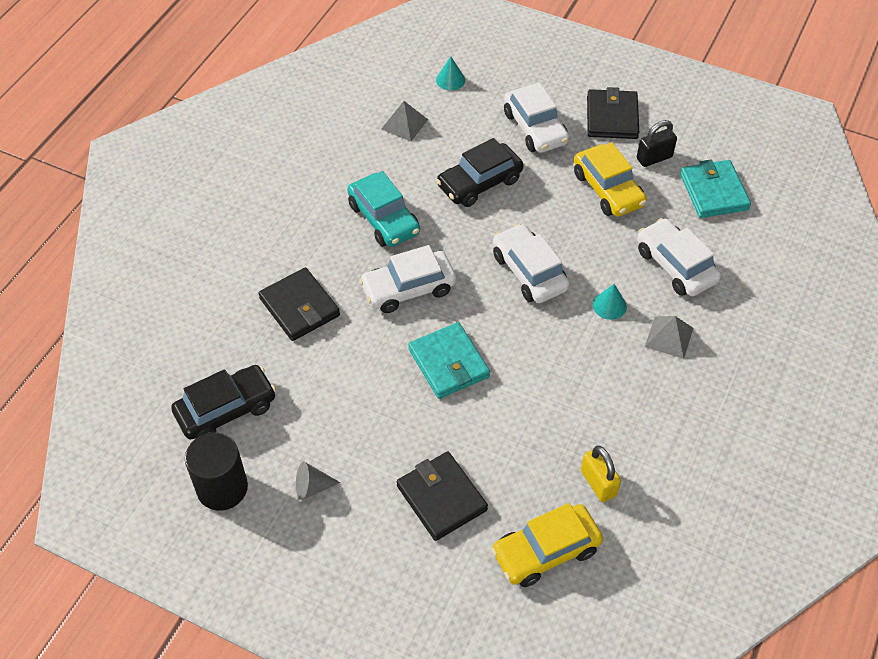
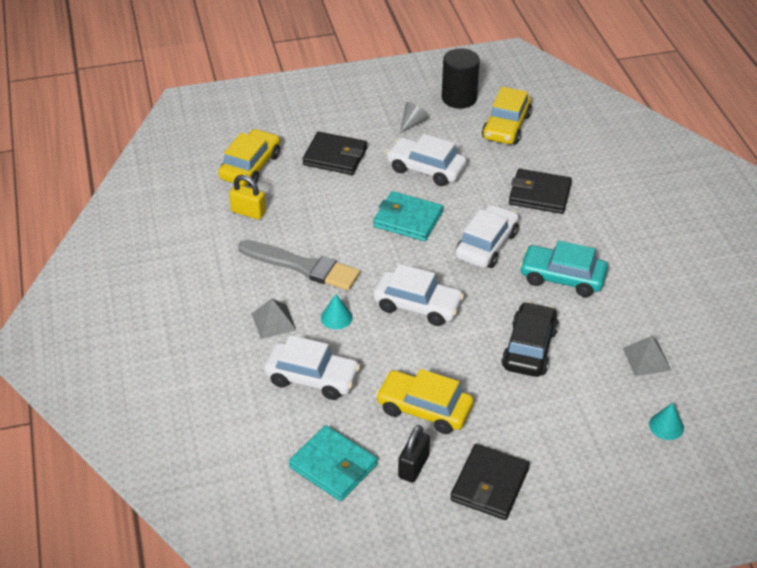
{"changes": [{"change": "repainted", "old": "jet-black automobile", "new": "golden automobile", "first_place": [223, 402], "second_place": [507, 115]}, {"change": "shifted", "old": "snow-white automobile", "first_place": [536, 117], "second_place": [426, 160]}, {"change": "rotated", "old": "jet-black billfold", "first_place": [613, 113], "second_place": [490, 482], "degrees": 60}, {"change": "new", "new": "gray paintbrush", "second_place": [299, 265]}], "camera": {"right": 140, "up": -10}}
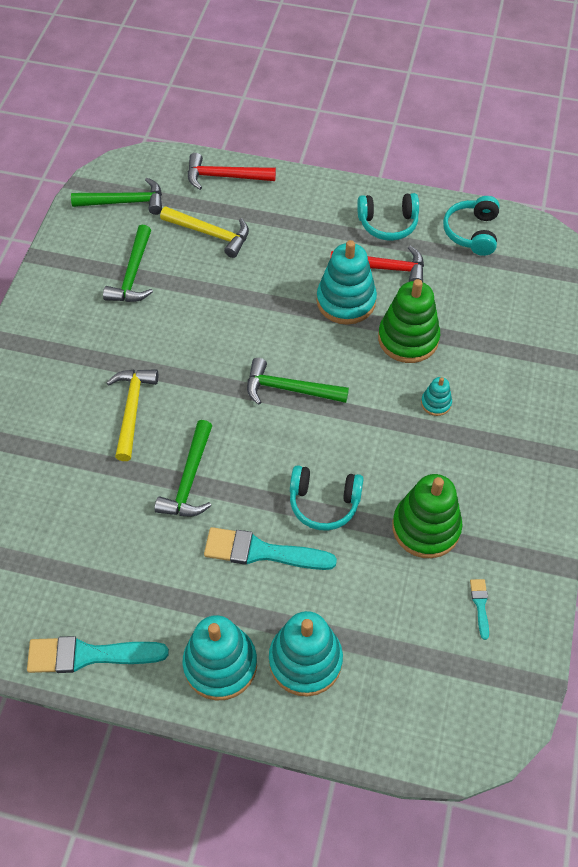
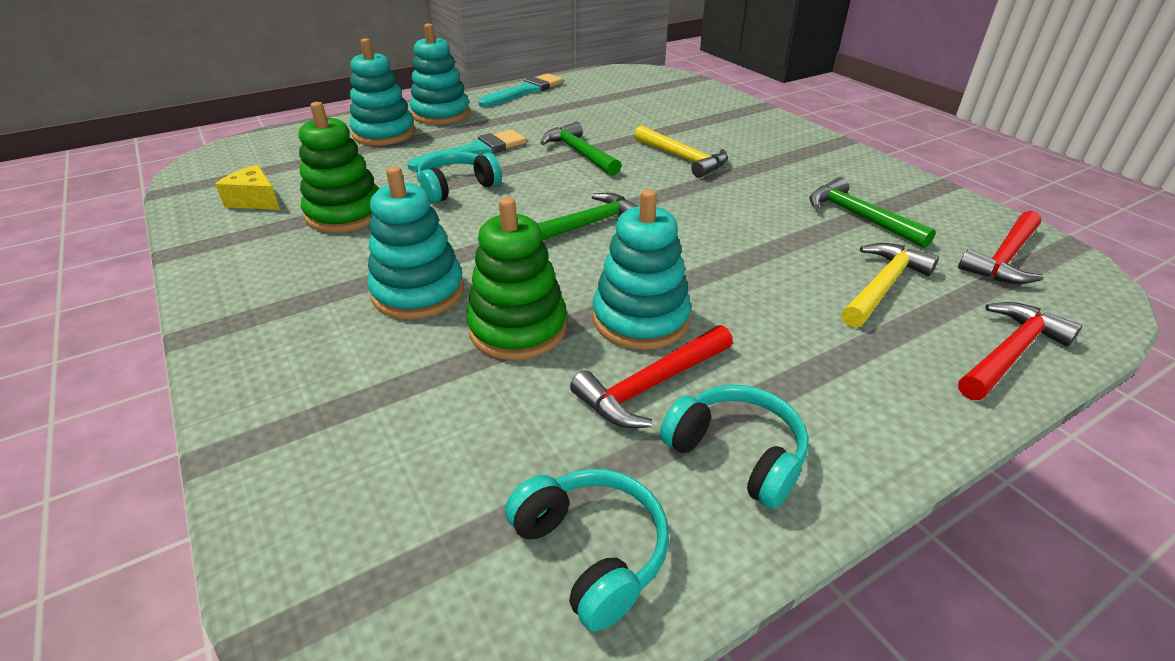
{"changes": [{"change": "repainted", "old": "green carpenter's hammer", "new": "crimson carpenter's hammer", "first_place": [116, 196], "second_place": [1001, 247]}, {"change": "rotated", "old": "golden carpenter's hammer", "first_place": [204, 232], "second_place": [890, 285], "degrees": 150}, {"change": "rotated", "old": "aqua headset", "first_place": [388, 217], "second_place": [734, 447], "degrees": 90}, {"change": "scaled", "old": "aqua stacking rings", "first_place": [436, 396], "second_place": [415, 242], "factor": 2.08}, {"change": "swapped", "old": "aqua paintbrush", "new": "golden cheese", "first_place": [479, 609], "second_place": [247, 187]}], "camera": {"right": 135, "up": -20}}
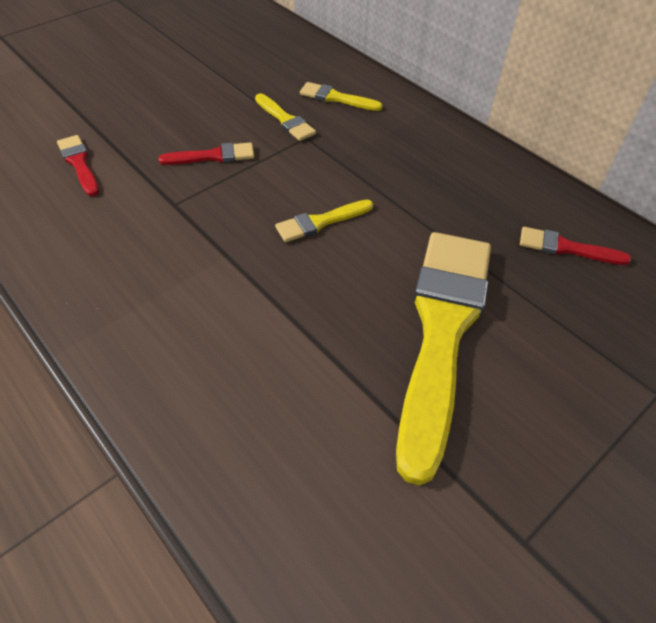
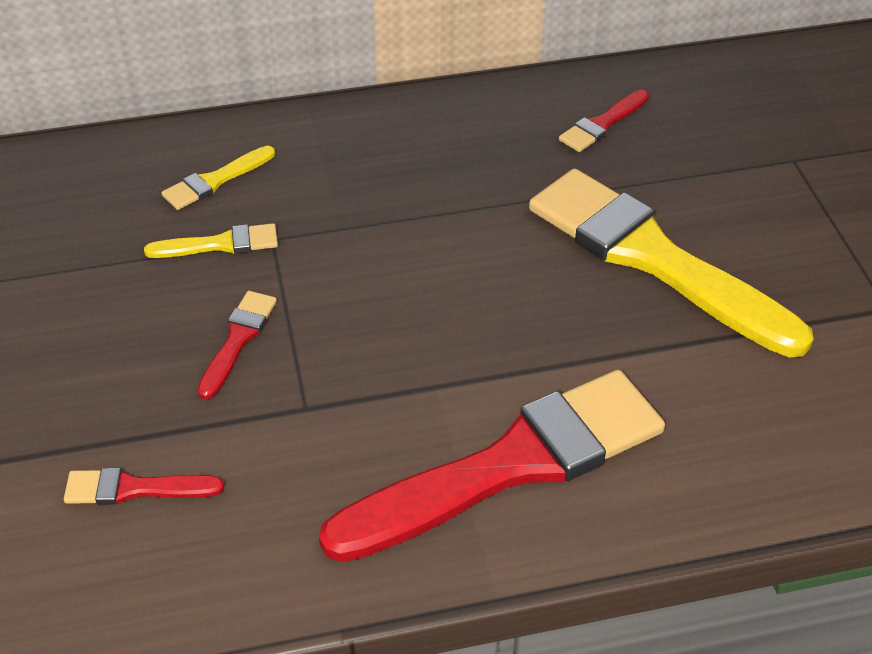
{"changes": [{"change": "gone", "old": "golden paintbrush", "first_place": [324, 220]}, {"change": "new", "new": "crimson paintbrush", "second_place": [492, 466]}], "camera": {"right": -60, "up": -5}}
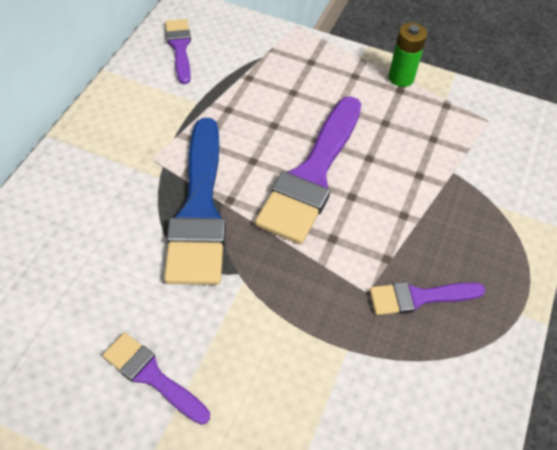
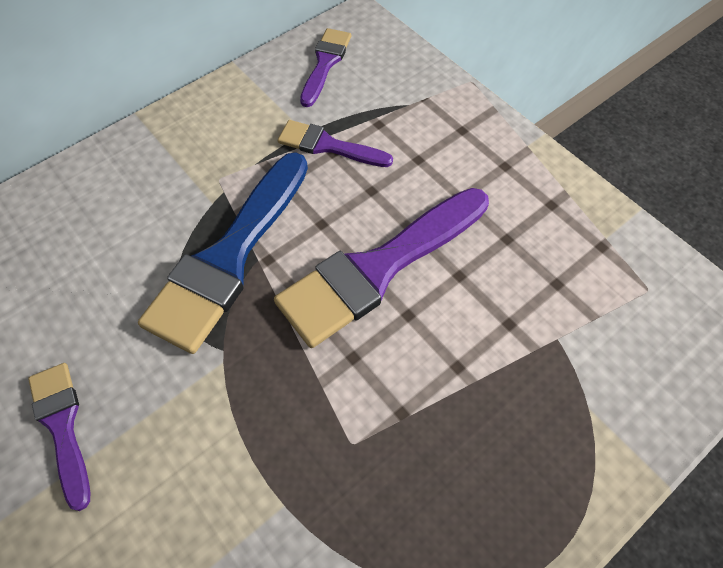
{"changes": [{"change": "shifted", "old": "royal purple paintbrush", "first_place": [427, 298], "second_place": [335, 143]}, {"change": "gone", "old": "green AA battery", "first_place": [408, 55]}], "camera": {"right": 30, "up": 5}}
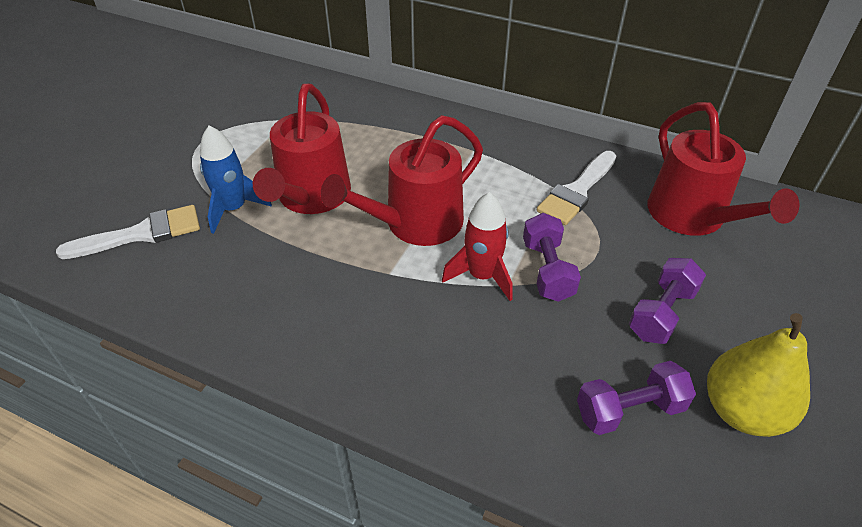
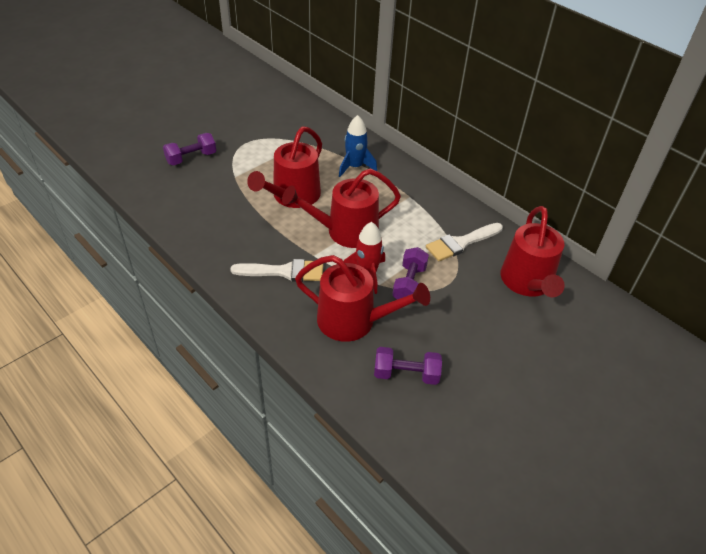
{"changes": [{"change": "shifted", "old": "snow-white paintbrush", "first_place": [128, 232], "second_place": [276, 270]}, {"change": "shifted", "old": "royal blue toy rocket", "first_place": [236, 180], "second_place": [358, 146]}, {"change": "shifted", "old": "royal purple dumbbell", "first_place": [667, 301], "second_place": [189, 149]}, {"change": "gone", "old": "golden pear fruit", "first_place": [758, 375]}, {"change": "new", "new": "crimson watering can", "second_place": [362, 298]}], "camera": {"right": 20, "up": 0}}
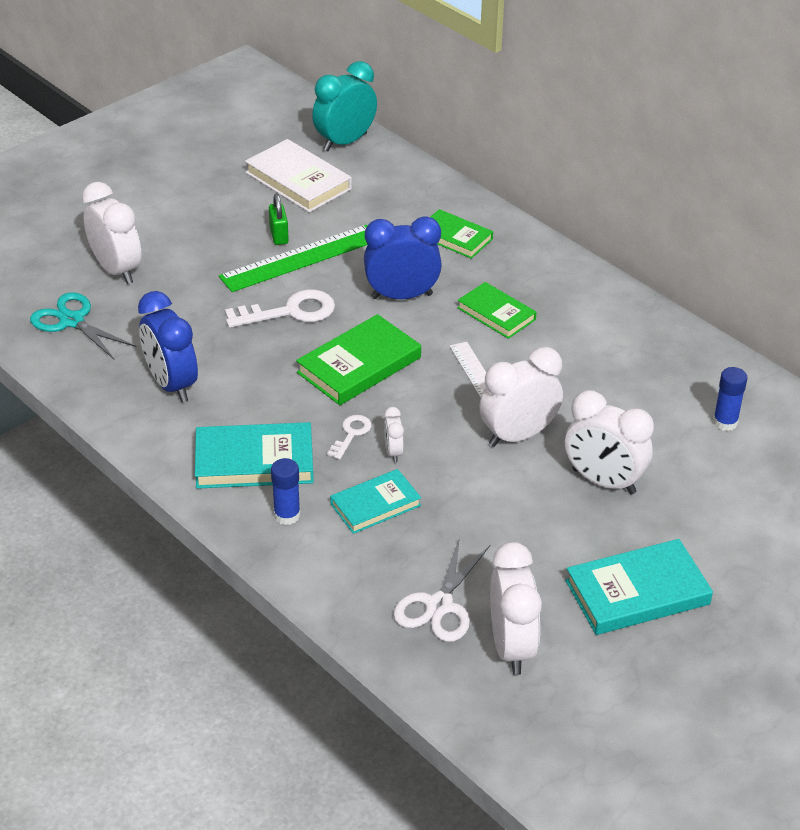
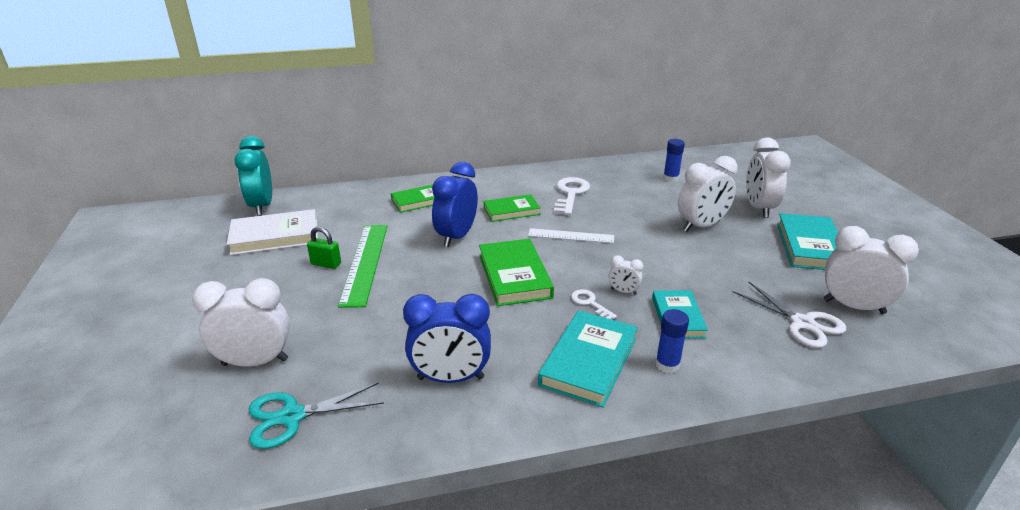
{"changes": [{"change": "shifted", "old": "snow-white latchkey", "first_place": [280, 308], "second_place": [571, 196]}, {"change": "shifted", "old": "snow-white clock", "first_place": [521, 397], "second_place": [768, 178]}], "camera": {"right": -60, "up": -10}}
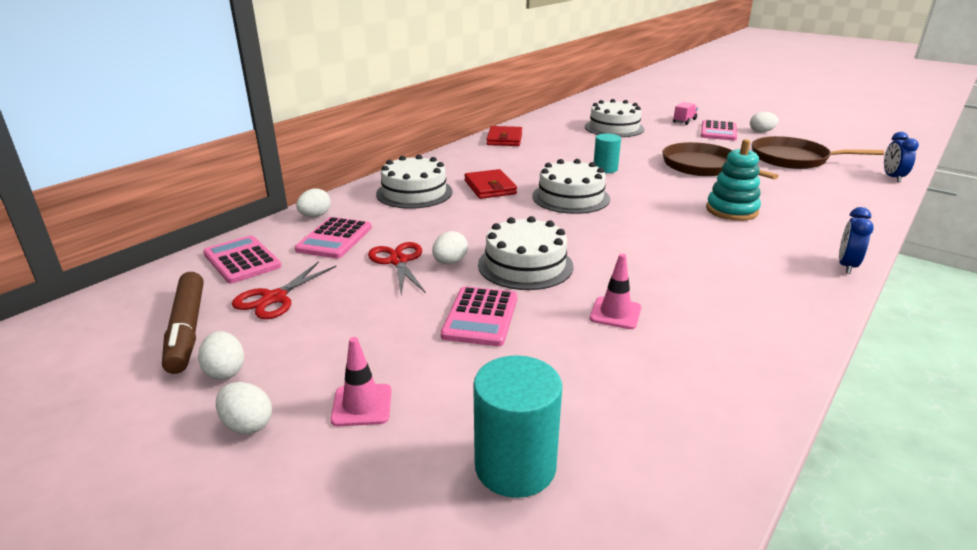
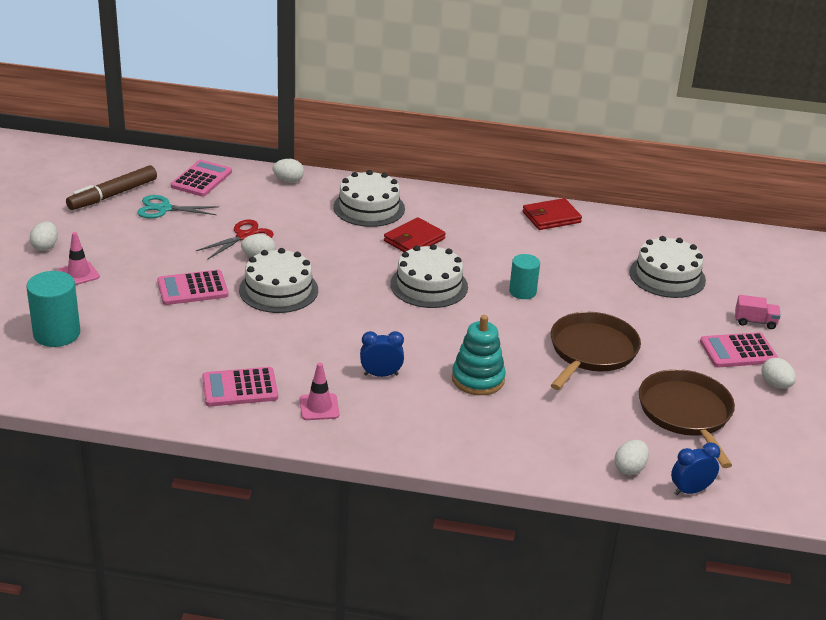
{"changes": [{"change": "shifted", "old": "snow-white egg", "first_place": [221, 355], "second_place": [632, 457]}, {"change": "repainted", "old": "crimson pair of scissors", "new": "aqua pair of scissors", "first_place": [284, 290], "second_place": [178, 206]}, {"change": "shifted", "old": "rose-pink adding machine", "first_place": [333, 237], "second_place": [240, 387]}, {"change": "shifted", "old": "rose-pink safety cone", "first_place": [615, 291], "second_place": [319, 391]}, {"change": "shifted", "old": "royal blue clock", "first_place": [856, 240], "second_place": [382, 354]}], "camera": {"right": 60, "up": 5}}
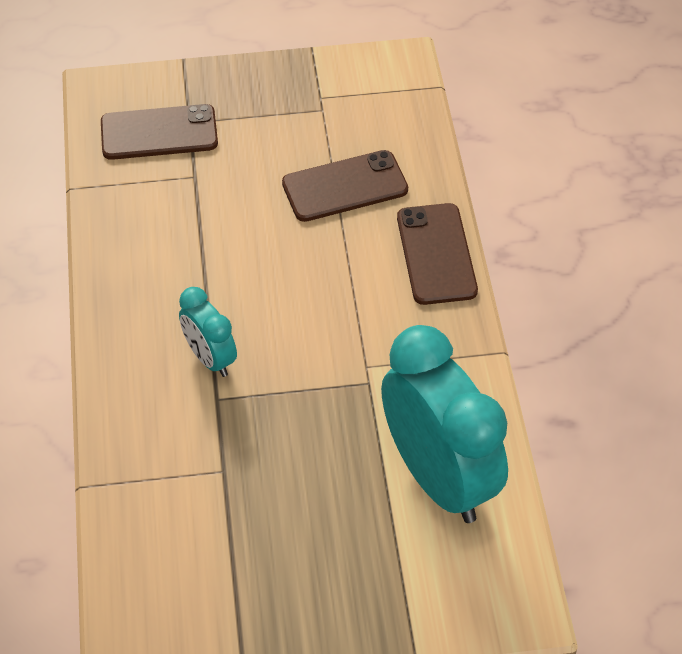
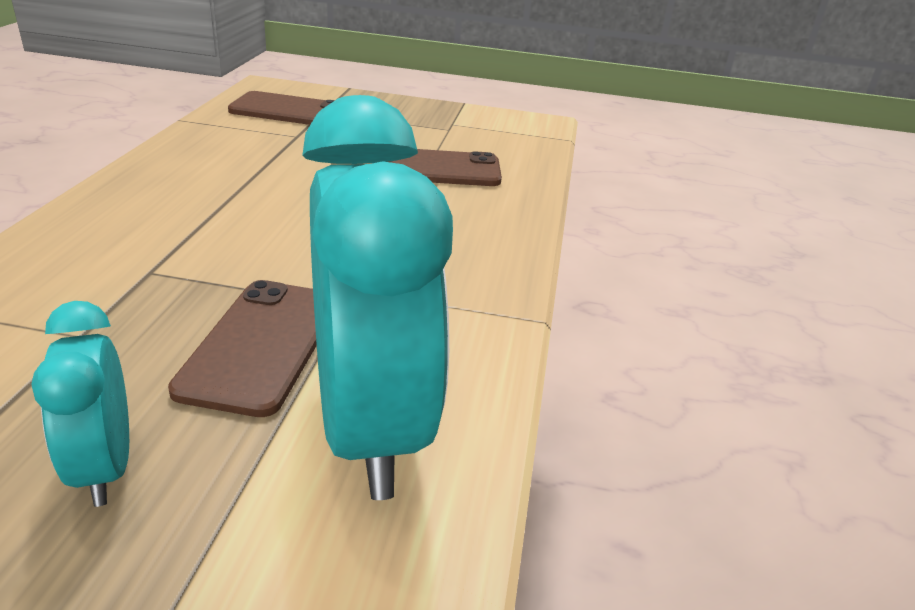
{"changes": [{"change": "shifted", "old": "aqua clock", "first_place": [208, 332], "second_place": [80, 404]}, {"change": "shifted", "old": "dark brown mobile phone", "first_place": [437, 254], "second_place": [242, 348]}], "camera": {"right": 15, "up": -20}}
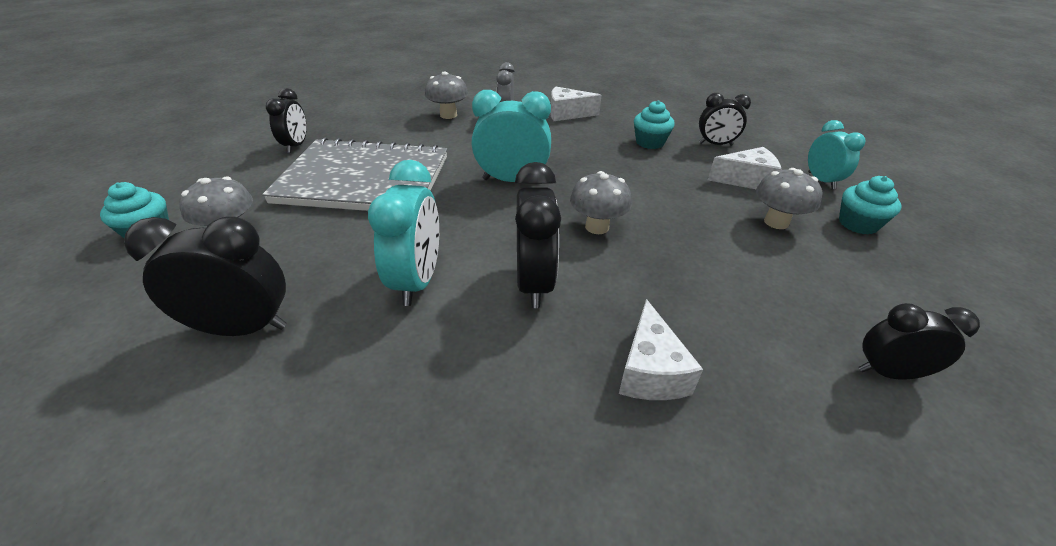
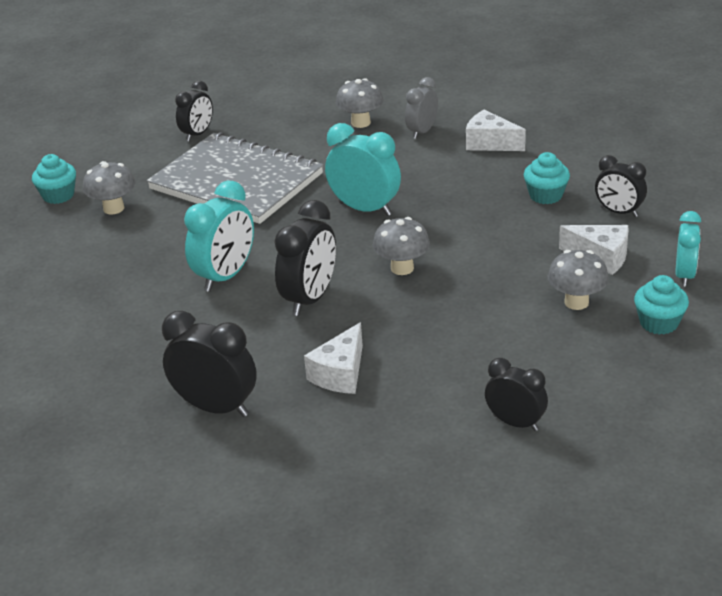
{"changes": [{"change": "shifted", "old": "jet-black clock", "first_place": [205, 276], "second_place": [209, 364]}], "camera": {"right": 30, "up": -5}}
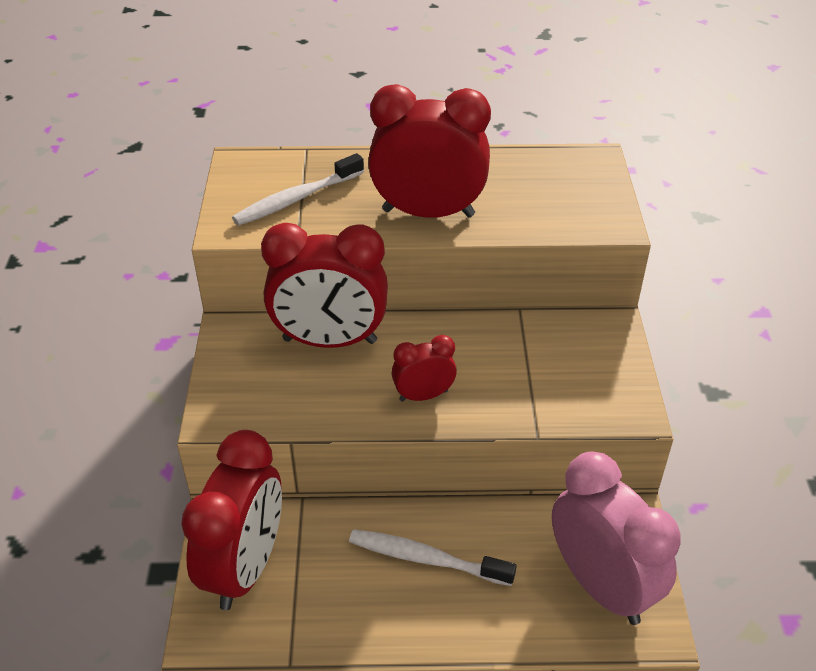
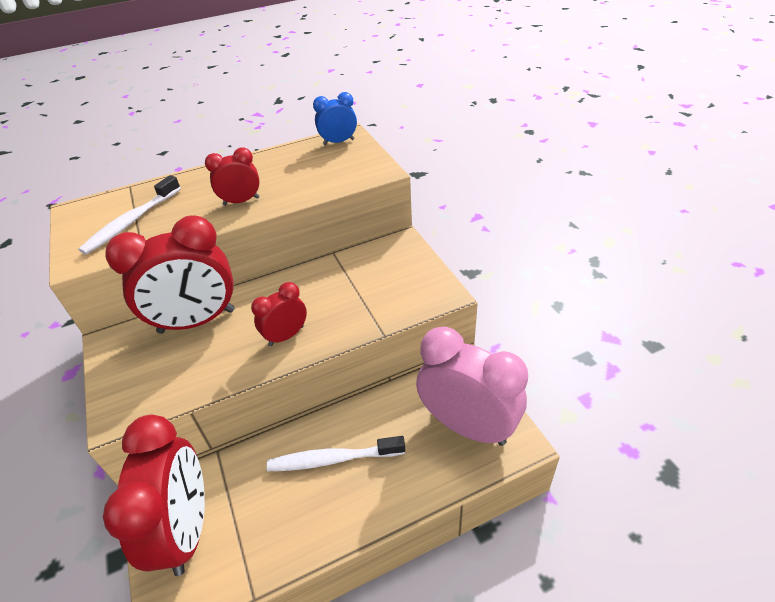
{"changes": [{"change": "scaled", "old": "crimson clock", "first_place": [429, 151], "second_place": [232, 176], "factor": 0.51}, {"change": "new", "new": "royal blue clock", "second_place": [335, 118]}], "camera": {"right": -20, "up": 0}}
